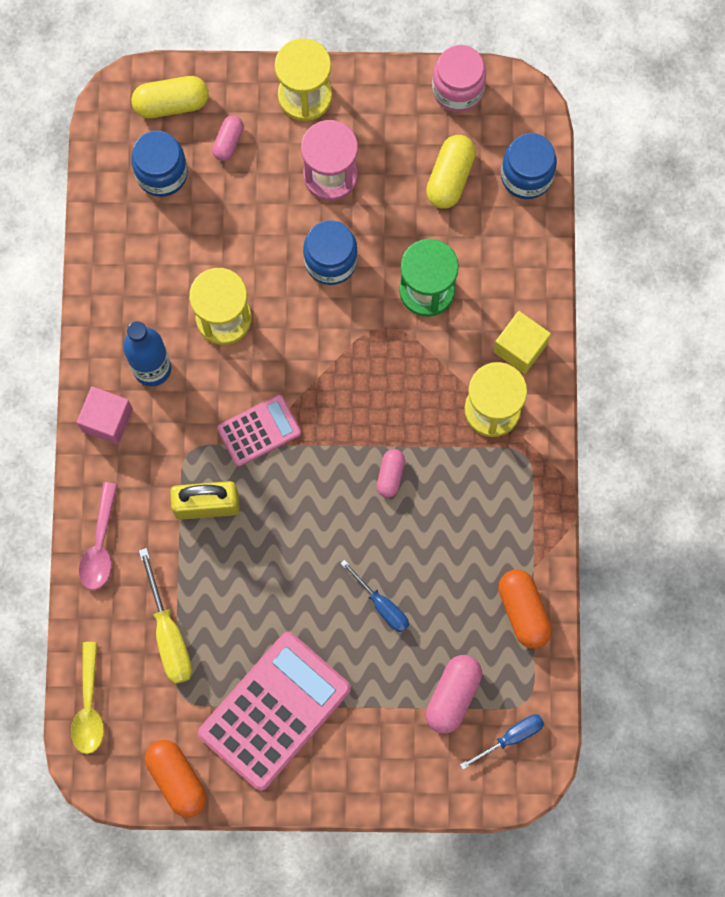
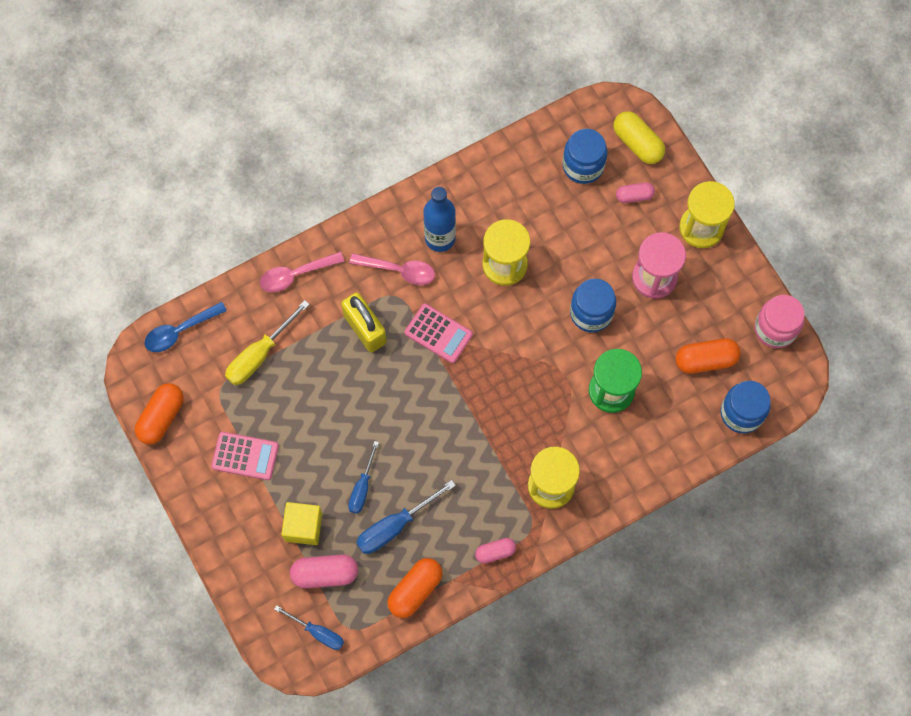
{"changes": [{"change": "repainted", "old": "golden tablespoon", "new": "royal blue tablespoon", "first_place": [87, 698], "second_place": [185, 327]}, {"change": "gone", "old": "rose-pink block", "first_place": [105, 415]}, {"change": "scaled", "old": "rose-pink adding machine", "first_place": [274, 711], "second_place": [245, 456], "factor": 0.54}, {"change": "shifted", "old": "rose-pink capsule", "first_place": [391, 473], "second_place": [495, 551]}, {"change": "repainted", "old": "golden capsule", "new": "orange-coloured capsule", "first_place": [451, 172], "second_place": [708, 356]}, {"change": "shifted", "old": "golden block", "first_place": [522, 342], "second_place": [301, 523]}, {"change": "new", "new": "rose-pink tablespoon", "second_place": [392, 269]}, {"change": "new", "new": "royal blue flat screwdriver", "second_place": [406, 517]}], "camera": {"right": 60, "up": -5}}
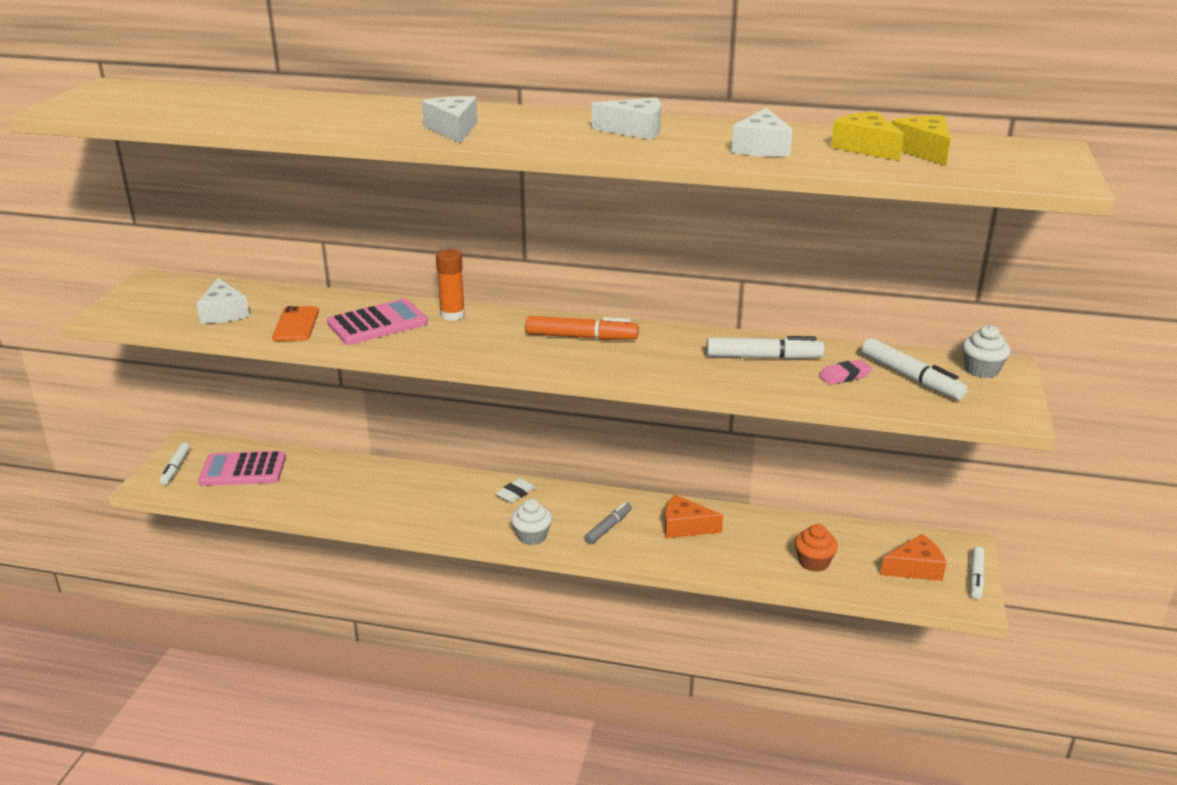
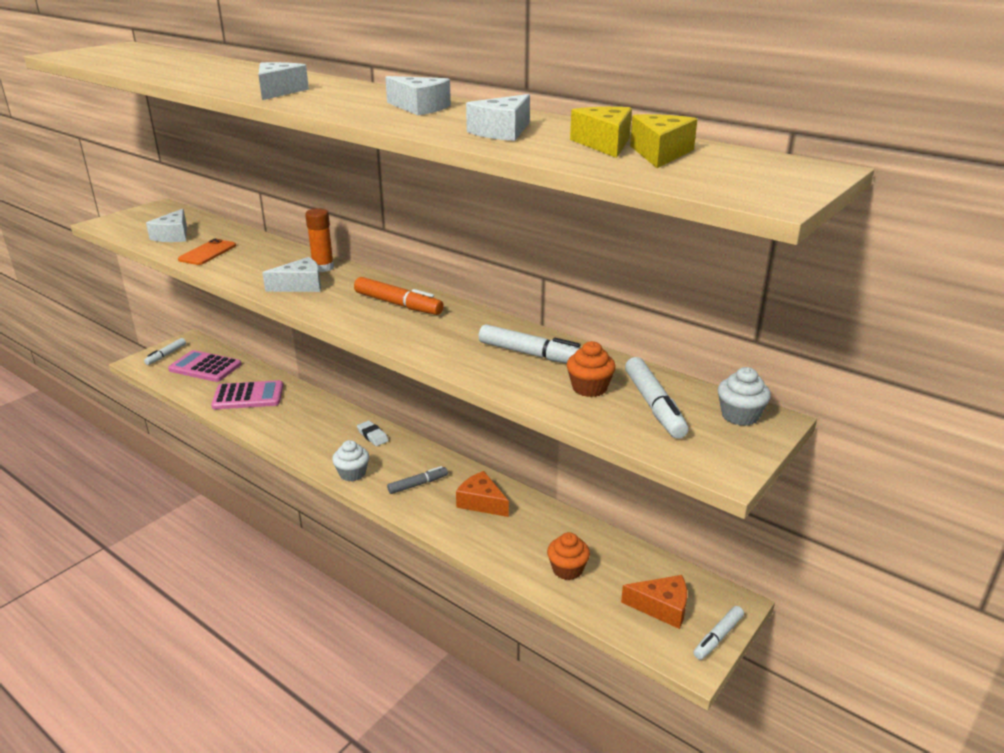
{"changes": [{"change": "shifted", "old": "rose-pink adding machine", "first_place": [377, 321], "second_place": [247, 394]}, {"change": "rotated", "old": "snow-white eraser", "first_place": [515, 490], "second_place": [373, 433], "degrees": 75}, {"change": "swapped", "old": "rose-pink eraser", "new": "orange-coloured muffin", "first_place": [845, 372], "second_place": [591, 369]}, {"change": "new", "new": "snow-white cheese", "second_place": [291, 274]}], "camera": {"right": 25, "up": 0}}
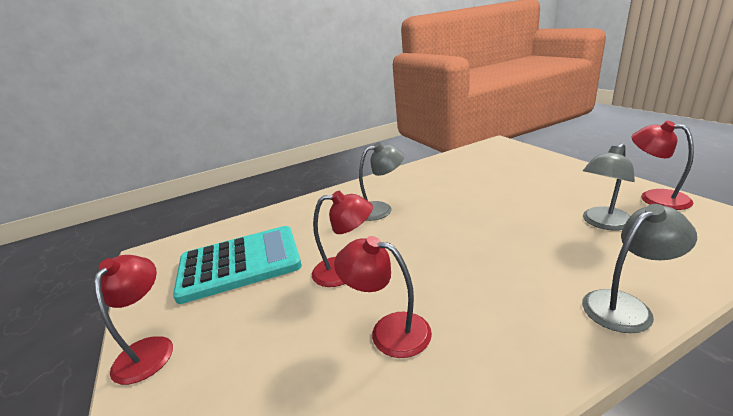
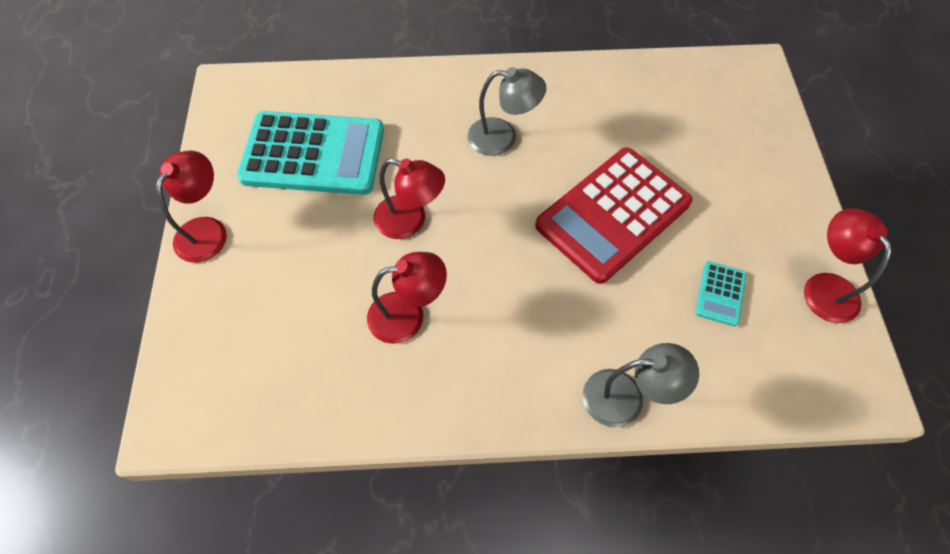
{"changes": [{"change": "rotated", "old": "crimson desk lamp", "first_place": [383, 297], "second_place": [407, 298], "degrees": 120}, {"change": "swapped", "old": "gray desk lamp", "new": "aqua adding machine", "first_place": [609, 186], "second_place": [720, 293]}, {"change": "new", "new": "crimson adding machine", "second_place": [614, 215]}], "camera": {"right": 20, "up": 35}}
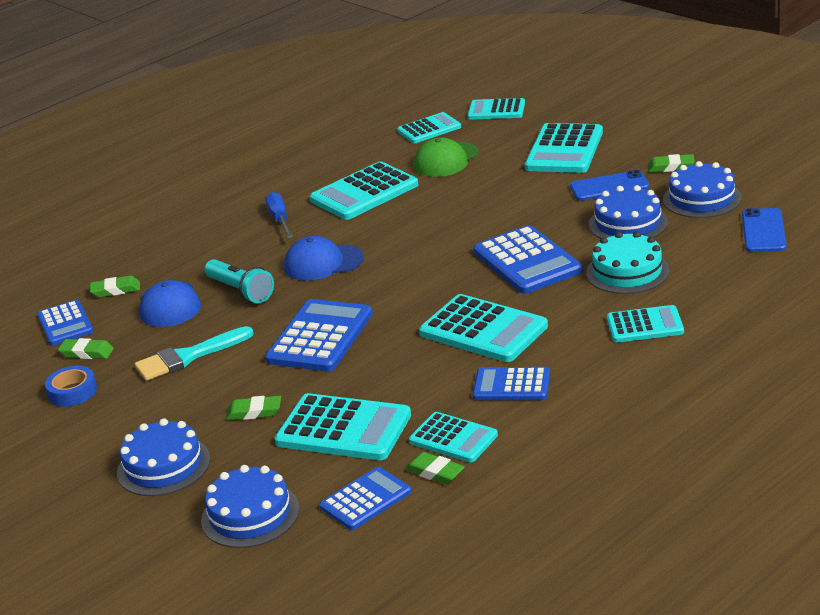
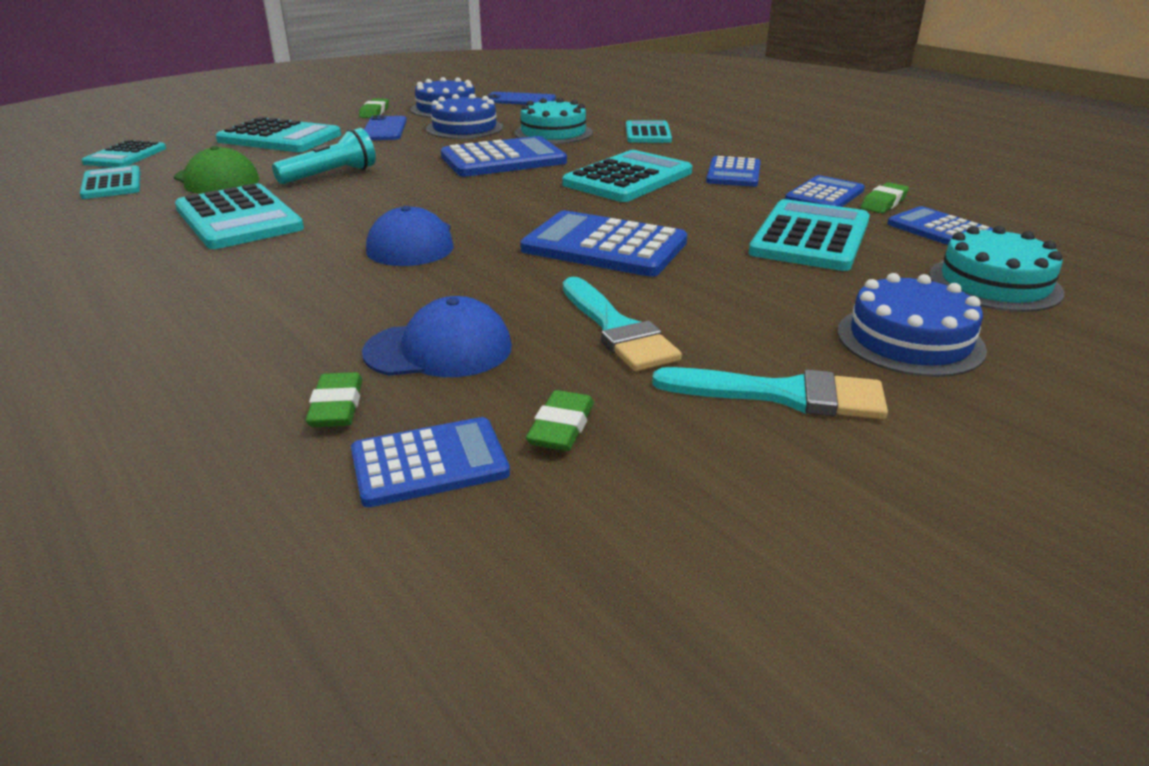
{"changes": [{"change": "gone", "old": "royal blue sticky tape", "first_place": [71, 386]}, {"change": "repainted", "old": "royal blue cake", "new": "aqua cake", "first_place": [250, 506], "second_place": [997, 269]}, {"change": "shifted", "old": "aqua pocket torch", "first_place": [239, 281], "second_place": [324, 156]}, {"change": "gone", "old": "green eraser", "first_place": [253, 408]}, {"change": "gone", "old": "royal blue flat screwdriver", "first_place": [279, 215]}, {"change": "repainted", "old": "aqua adding machine", "new": "royal blue adding machine", "first_place": [453, 437], "second_place": [825, 191]}, {"change": "new", "new": "aqua paintbrush", "second_place": [770, 393]}], "camera": {"right": -90, "up": 0}}
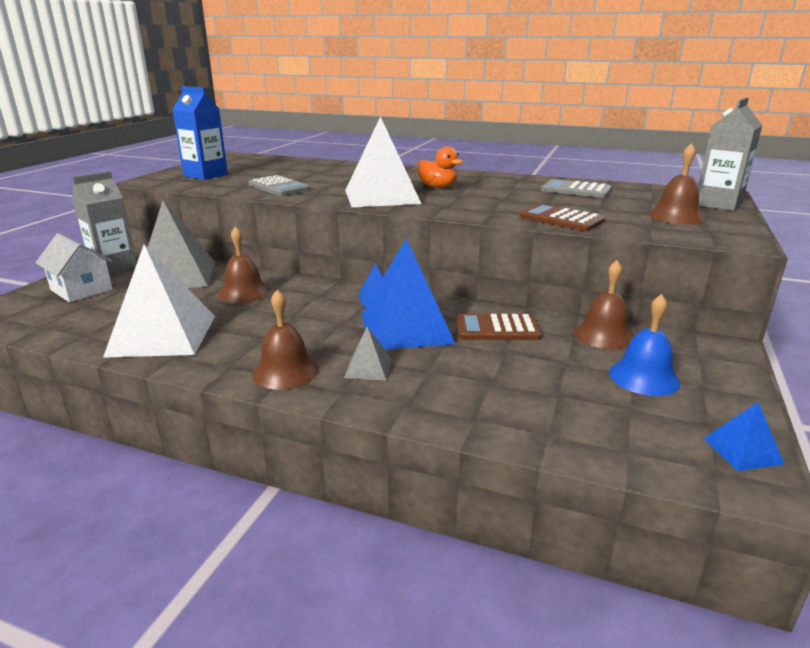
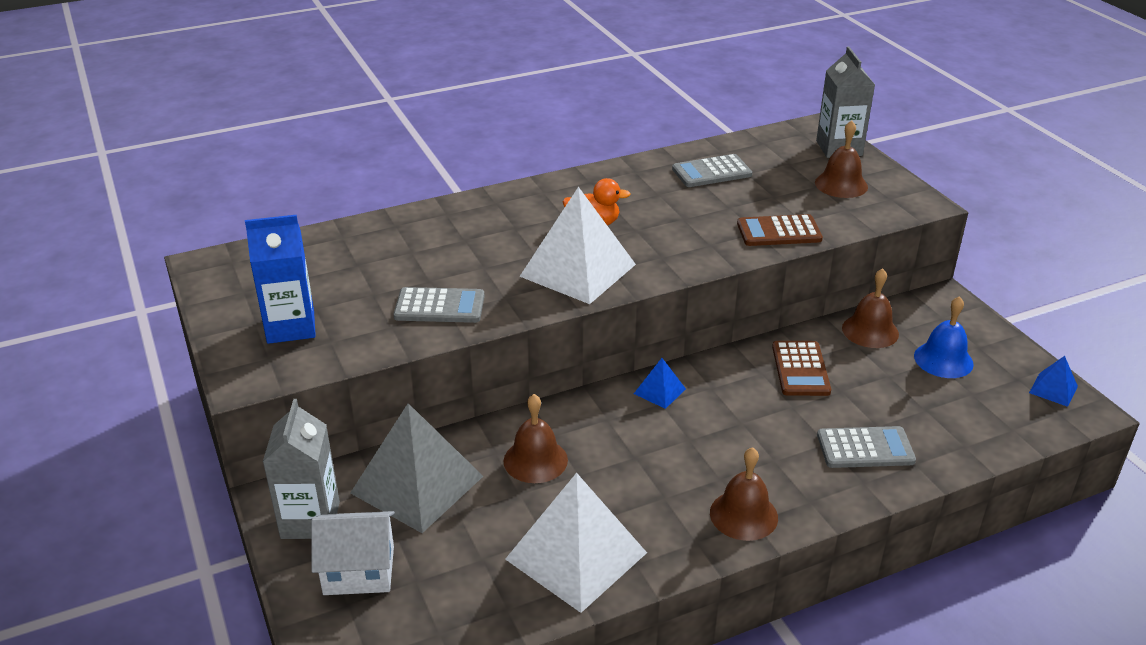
{"changes": [{"change": "gone", "old": "gray pyramid", "first_place": [368, 353]}, {"change": "gone", "old": "royal blue pyramid", "first_place": [408, 293]}, {"change": "rotated", "old": "dark brown adding machine", "first_place": [499, 327], "second_place": [801, 368], "degrees": -45}, {"change": "new", "new": "gray adding machine", "second_place": [866, 447]}], "camera": {"right": -45, "up": 10}}
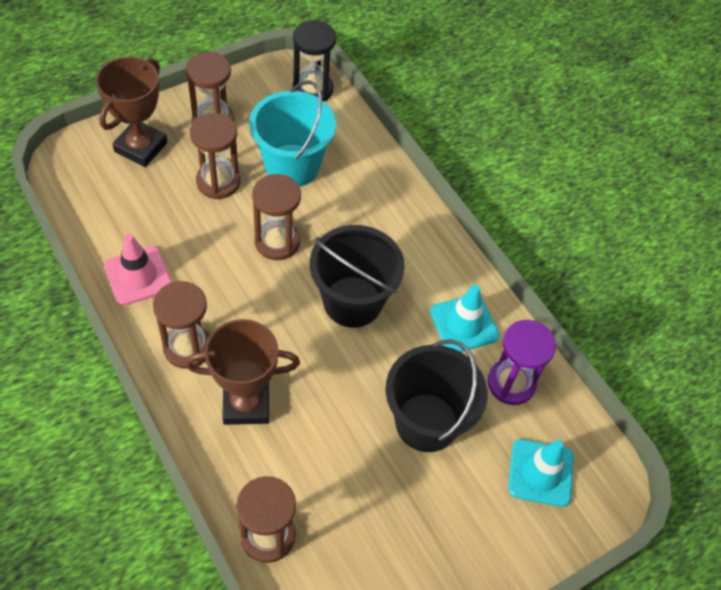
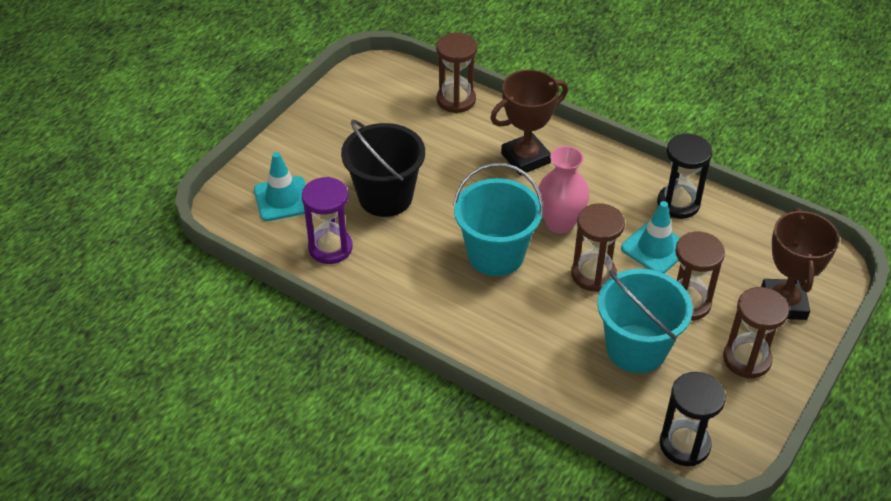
{"changes": [{"change": "swapped", "old": "rose-pink safety cone", "new": "jet-black sand timer", "first_place": [138, 270], "second_place": [684, 176]}, {"change": "gone", "old": "dark brown sand timer", "first_place": [181, 325]}, {"change": "repainted", "old": "jet-black bucket", "new": "aqua bucket", "first_place": [357, 276], "second_place": [498, 219]}, {"change": "shifted", "old": "aqua safety cone", "first_place": [464, 318], "second_place": [650, 237]}, {"change": "new", "new": "rose-pink flower vase", "second_place": [563, 190]}], "camera": {"right": 160, "up": -10}}
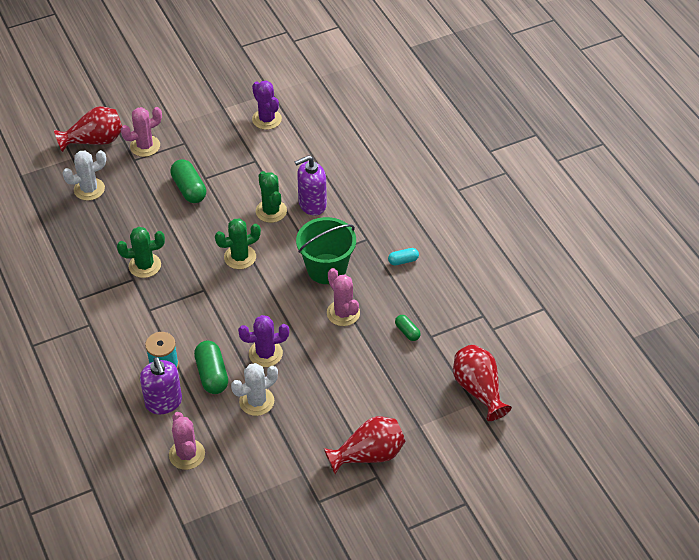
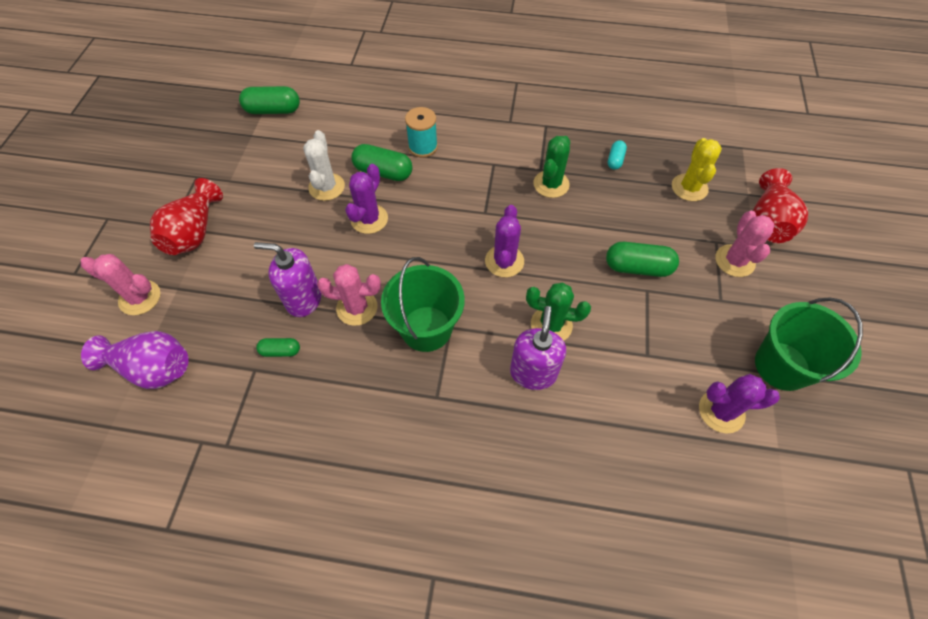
{"changes": [{"change": "repainted", "old": "snow-white saguaro cactus", "new": "golden saguaro cactus", "first_place": [84, 175], "second_place": [697, 169]}, {"change": "shifted", "old": "royal purple soap pump", "first_place": [161, 385], "second_place": [288, 279]}, {"change": "shifted", "old": "rose-pink saguaro cactus", "first_place": [187, 441], "second_place": [121, 284]}, {"change": "repainted", "old": "green saguaro cactus", "new": "royal purple saguaro cactus", "first_place": [238, 243], "second_place": [504, 241]}, {"change": "shifted", "old": "aqua capsule", "first_place": [403, 256], "second_place": [617, 155]}, {"change": "repainted", "old": "crimson flower vase", "new": "royal purple flower vase", "first_place": [482, 383], "second_place": [135, 360]}, {"change": "new", "new": "green capsule", "second_place": [269, 100]}, {"change": "new", "new": "green bucket", "second_place": [809, 344]}], "camera": {"right": 125, "up": 10}}
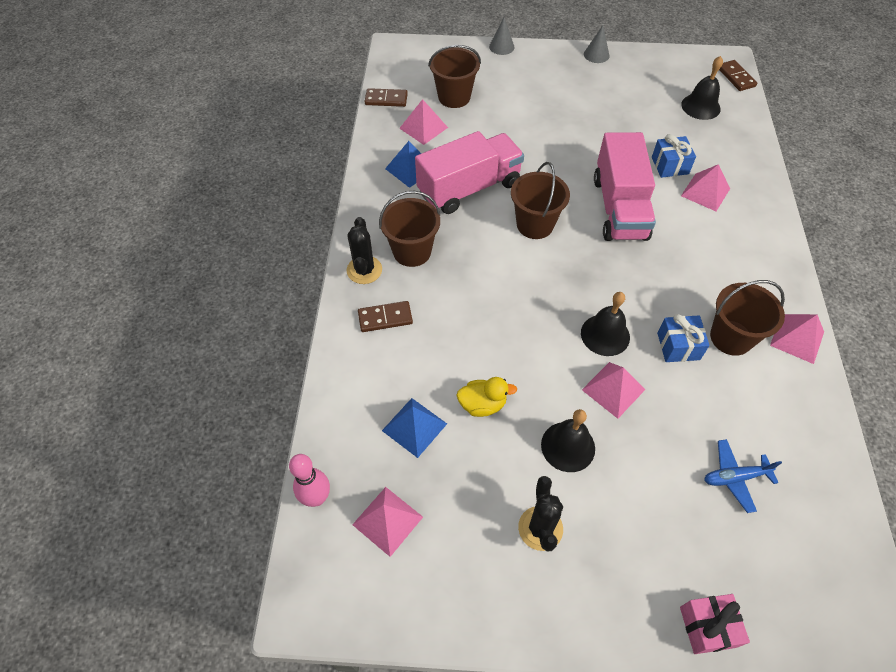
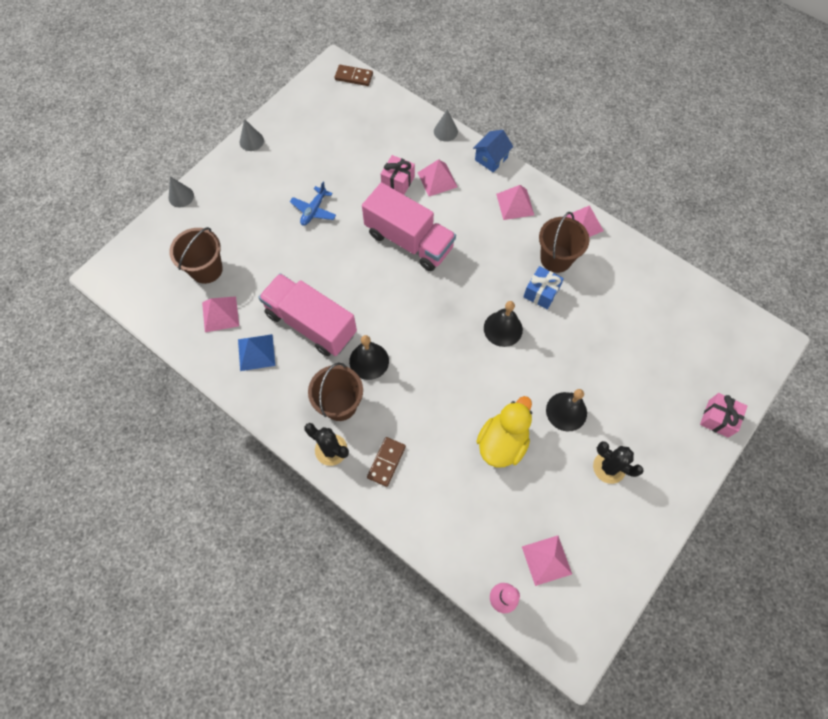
{"changes": [{"change": "gone", "old": "dark brown domino", "first_place": [386, 97]}, {"change": "gone", "old": "royal blue pyramid", "first_place": [414, 428]}, {"change": "rotated", "old": "rose-pink truck", "first_place": [469, 172], "second_place": [308, 314], "degrees": -60}, {"change": "scaled", "old": "golden rubber duck", "first_place": [486, 397], "second_place": [504, 431], "factor": 1.6}, {"change": "gone", "old": "dark brown bucket", "first_place": [540, 200]}, {"change": "shifted", "old": "rose-pink pyramid", "first_place": [613, 390], "second_place": [515, 202]}, {"change": "repainted", "old": "royal blue present", "new": "rose-pink present", "first_place": [674, 156], "second_place": [398, 175]}, {"change": "shifted", "old": "jet-black hand bell", "first_place": [702, 88], "second_place": [369, 357]}, {"change": "shifted", "old": "royal blue toy plane", "first_place": [743, 476], "second_place": [313, 204]}, {"change": "new", "new": "gray solid cone", "second_place": [446, 125]}, {"change": "new", "new": "royal blue house", "second_place": [493, 151]}], "camera": {"right": -55, "up": 10}}
